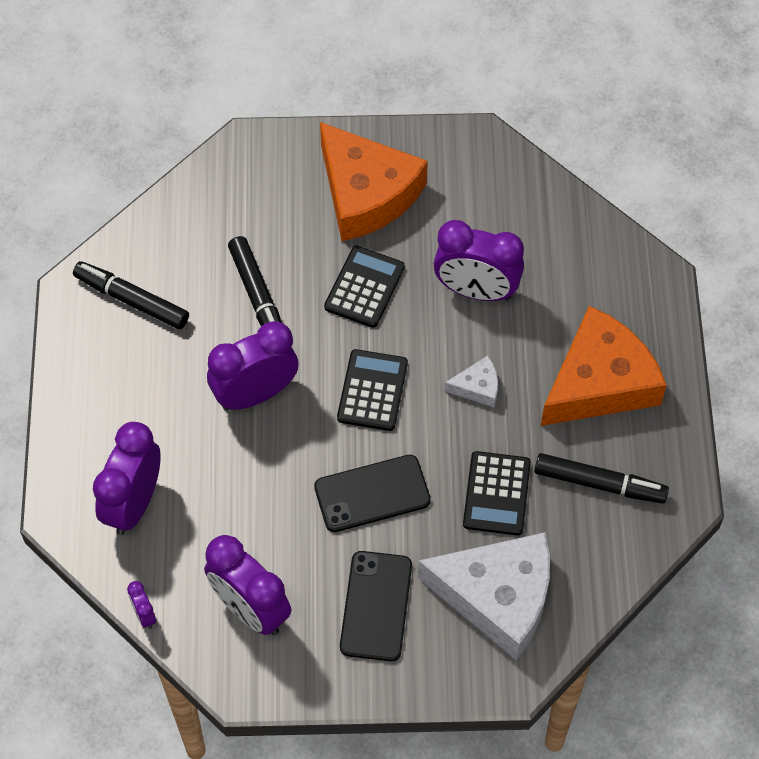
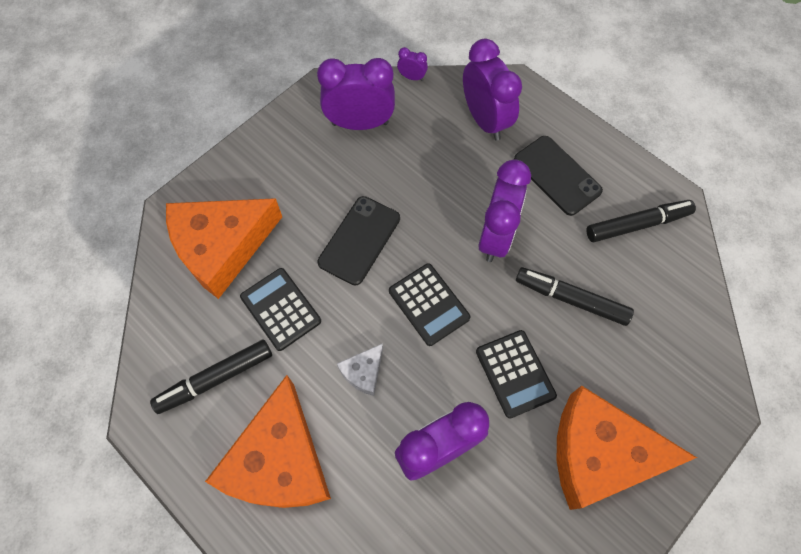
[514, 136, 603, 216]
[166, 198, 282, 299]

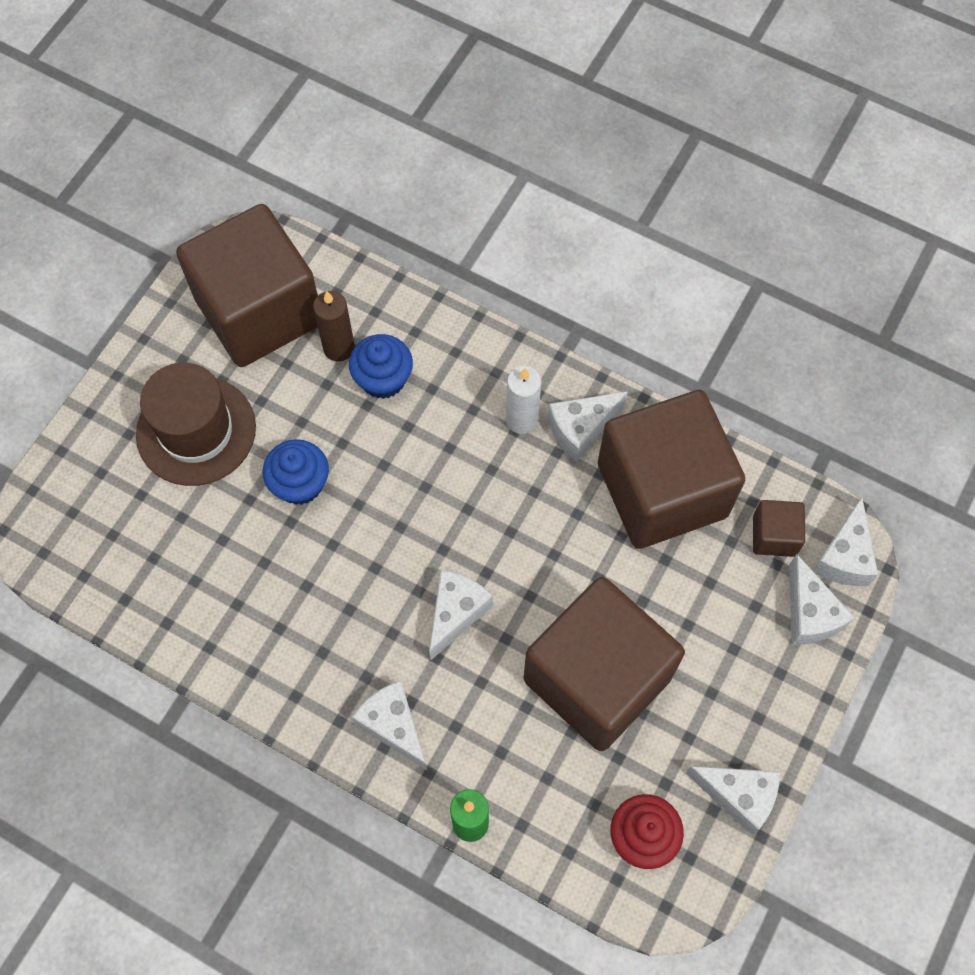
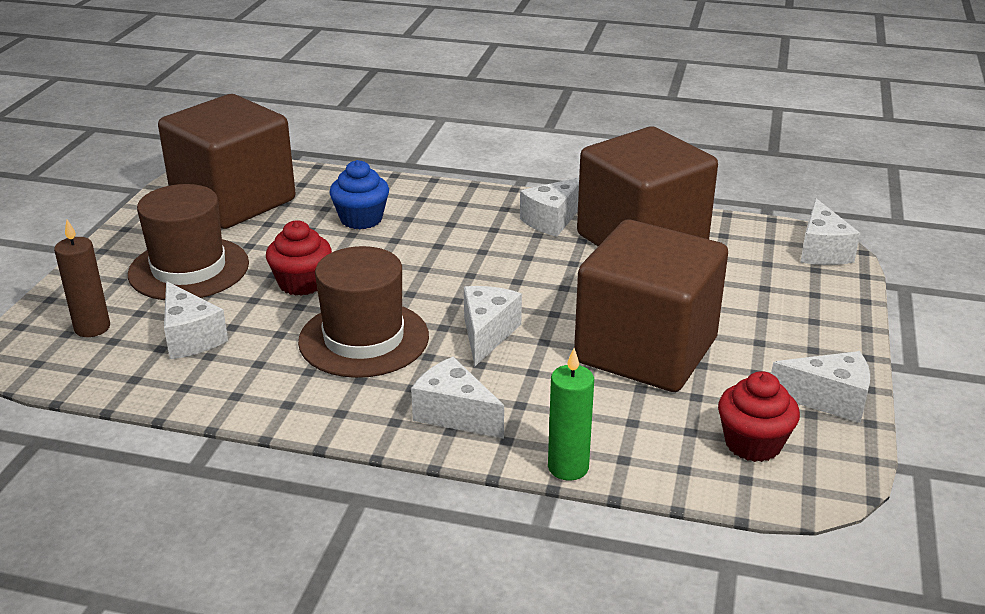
[506, 366, 542, 434] (first image)
[753, 500, 805, 557] (first image)
[298, 246, 429, 378]
[54, 219, 110, 337]
[164, 281, 228, 359]
[266, 221, 332, 296]

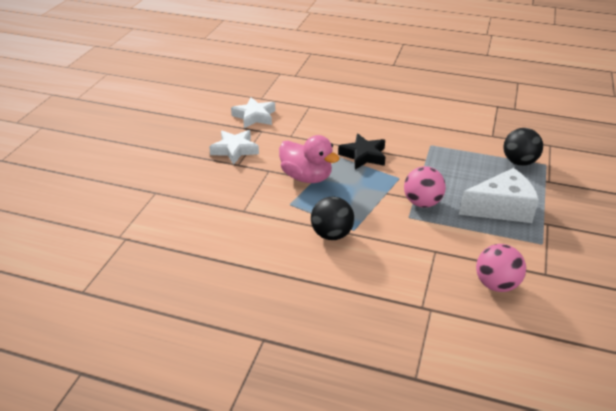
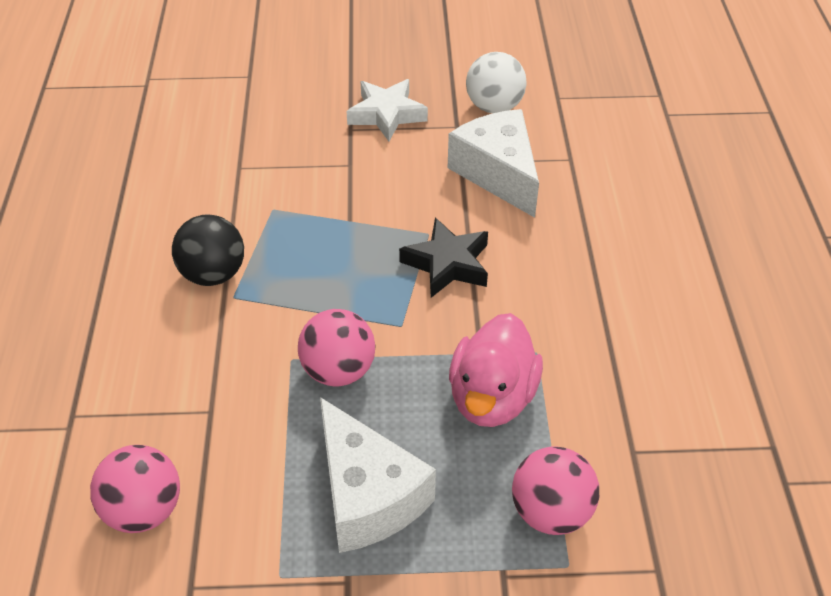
[448, 109, 539, 218]
[449, 313, 543, 427]
[466, 52, 527, 113]
[512, 446, 599, 535]

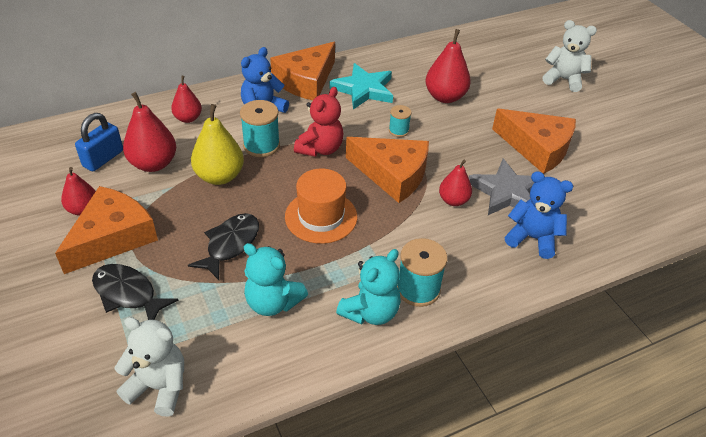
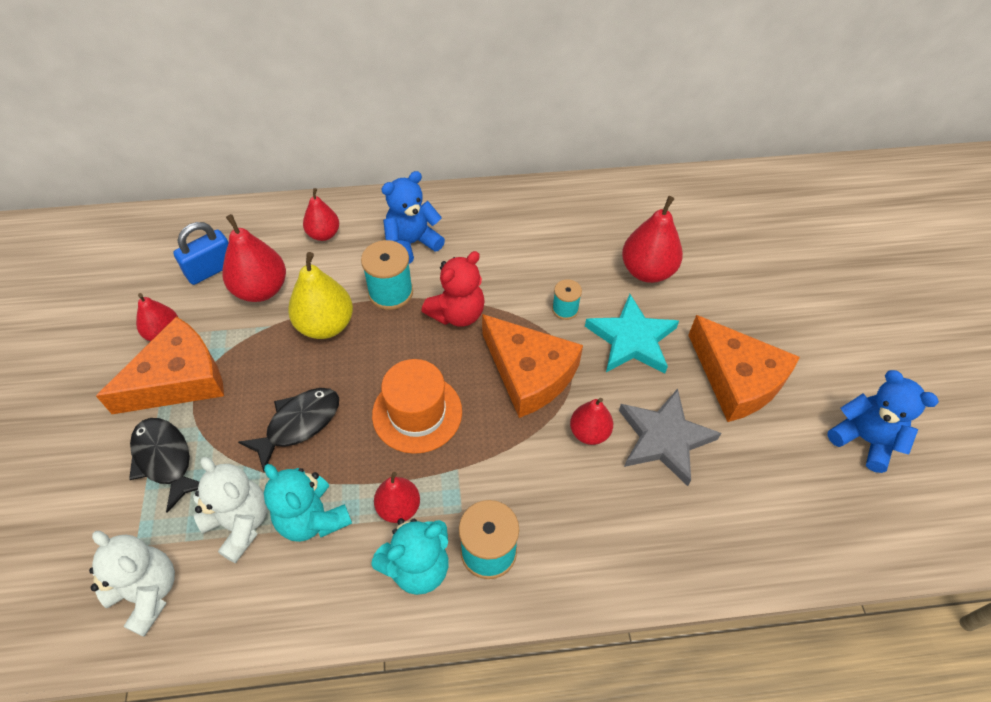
[270, 42, 335, 100] (first image)
[374, 472, 420, 523]
[585, 294, 679, 373]
[827, 370, 939, 473]
[193, 457, 267, 563]

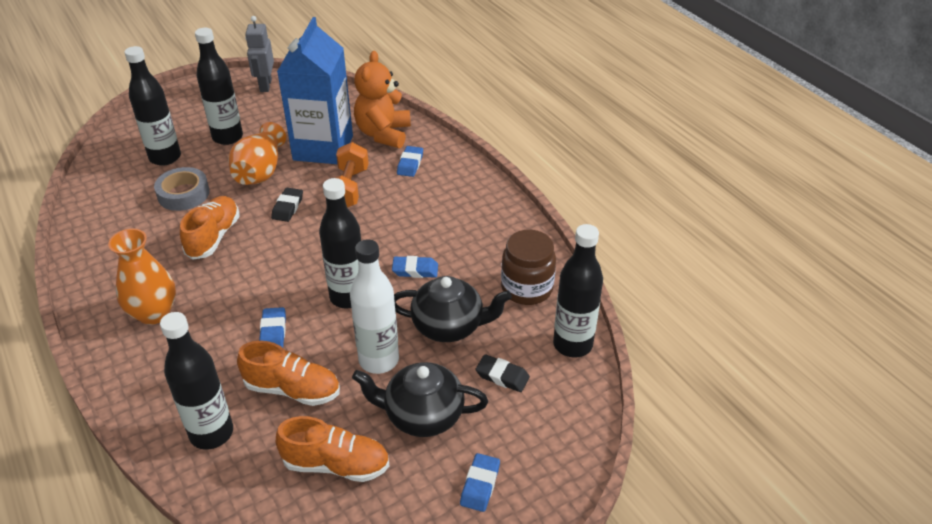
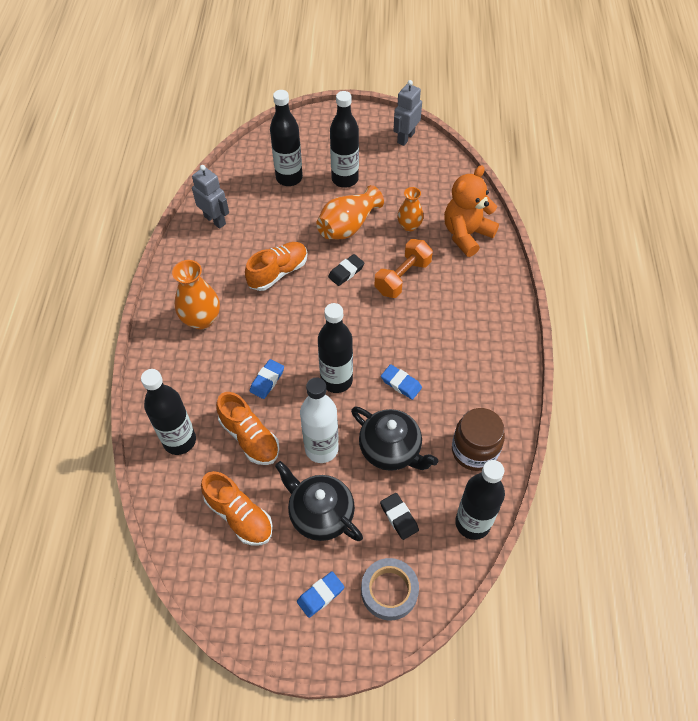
[397, 146, 423, 177] (first image)
[192, 165, 229, 229]
[361, 558, 419, 621]
[397, 187, 424, 232]

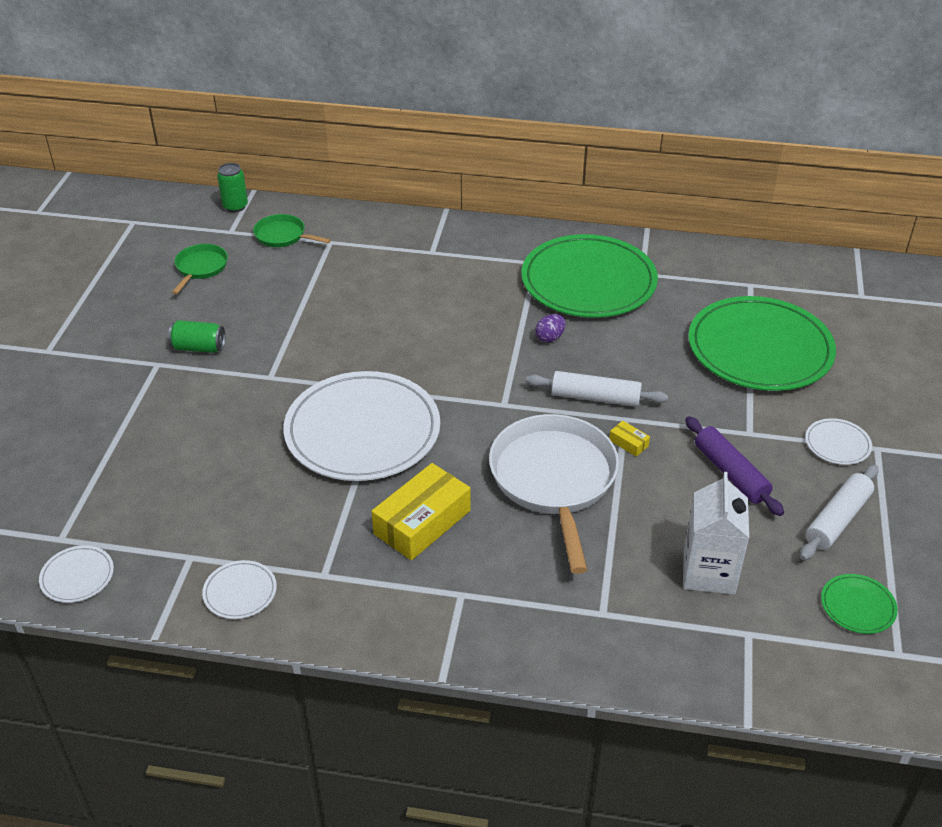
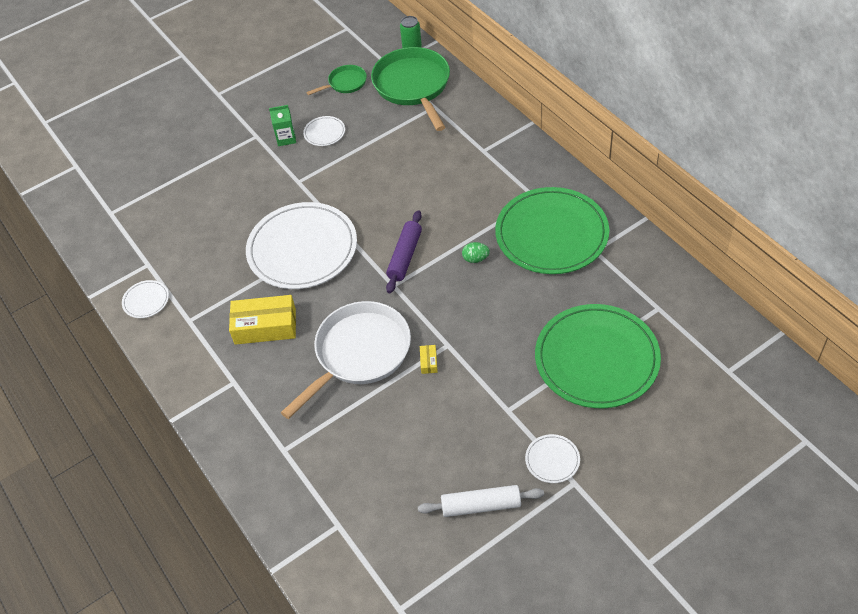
[526, 371, 668, 407] (first image)
[683, 472, 749, 595] (first image)
[821, 574, 898, 634] (first image)
[303, 116, 345, 146]
[386, 210, 422, 293]
[269, 105, 296, 146]
[462, 242, 490, 263]
[371, 47, 450, 131]

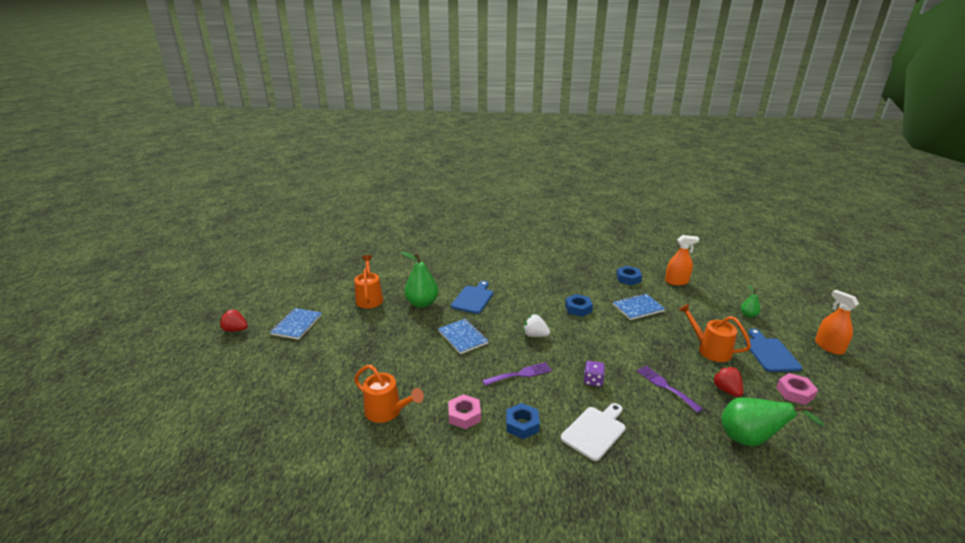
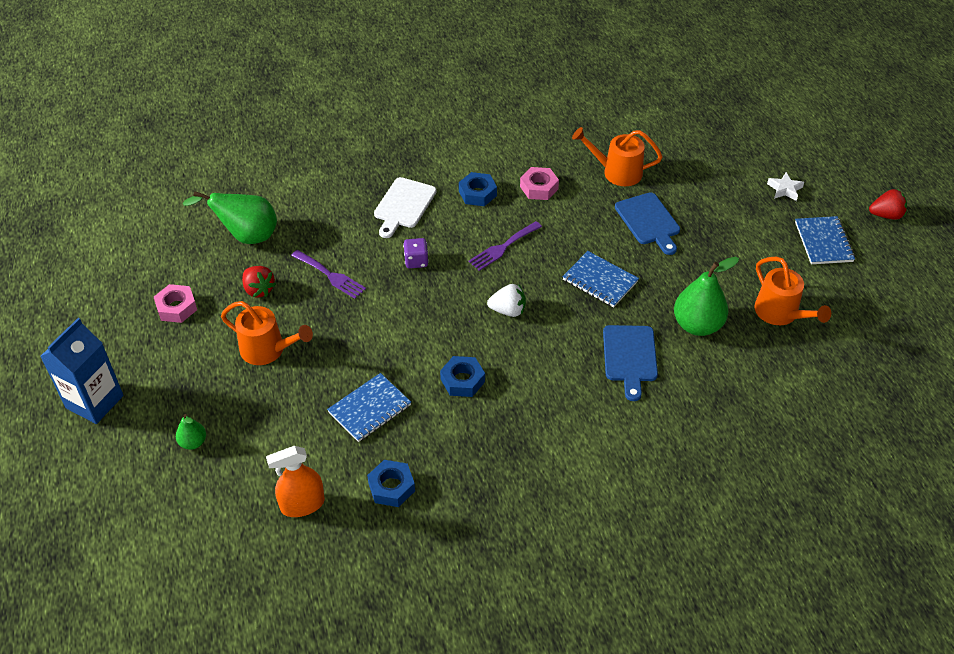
[767, 172, 804, 201]
[615, 192, 680, 255]
[40, 318, 124, 424]

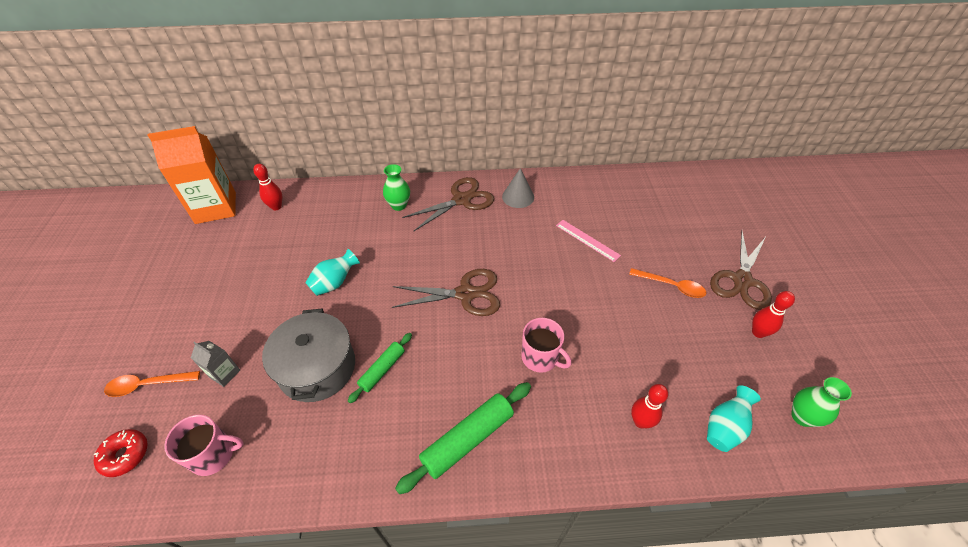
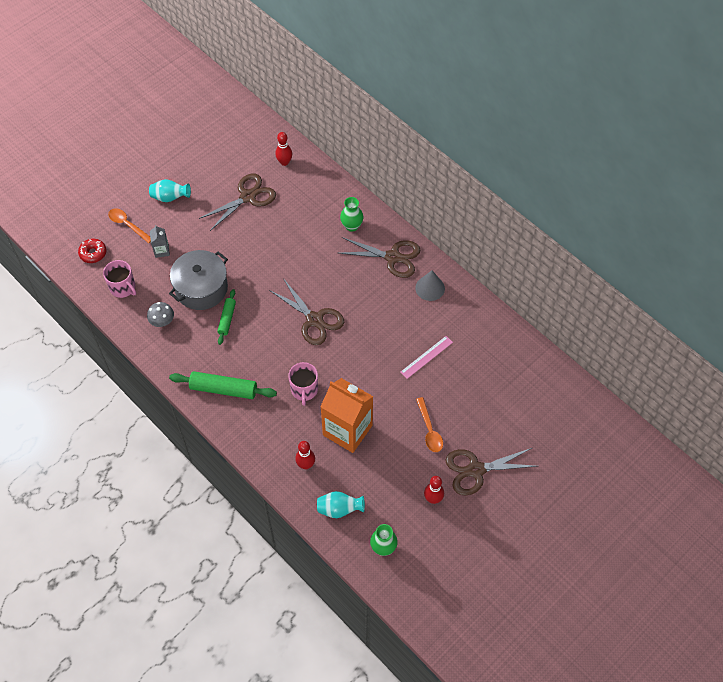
[147, 302, 174, 327]
[199, 173, 276, 231]
[320, 378, 373, 453]
[149, 179, 191, 202]
[217, 289, 236, 345]
[400, 336, 453, 379]

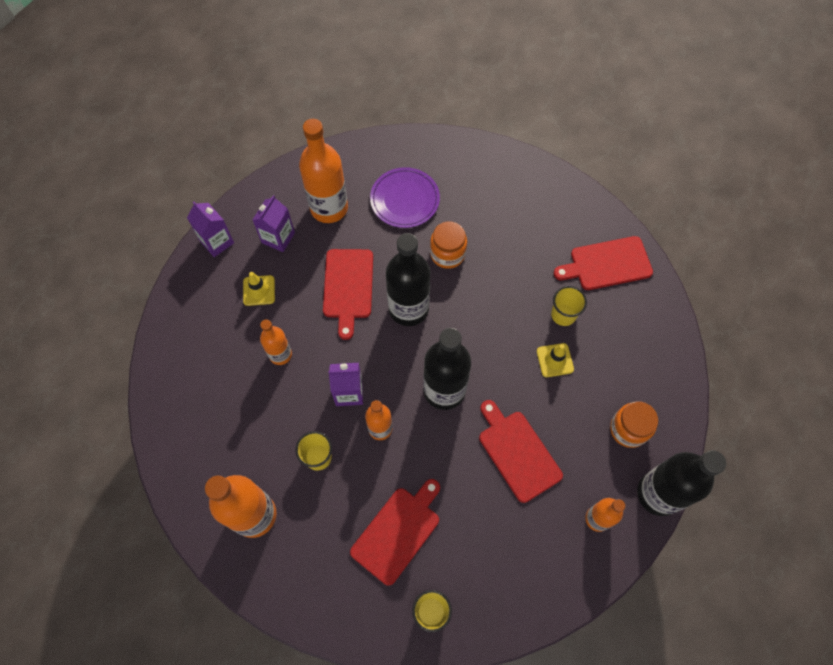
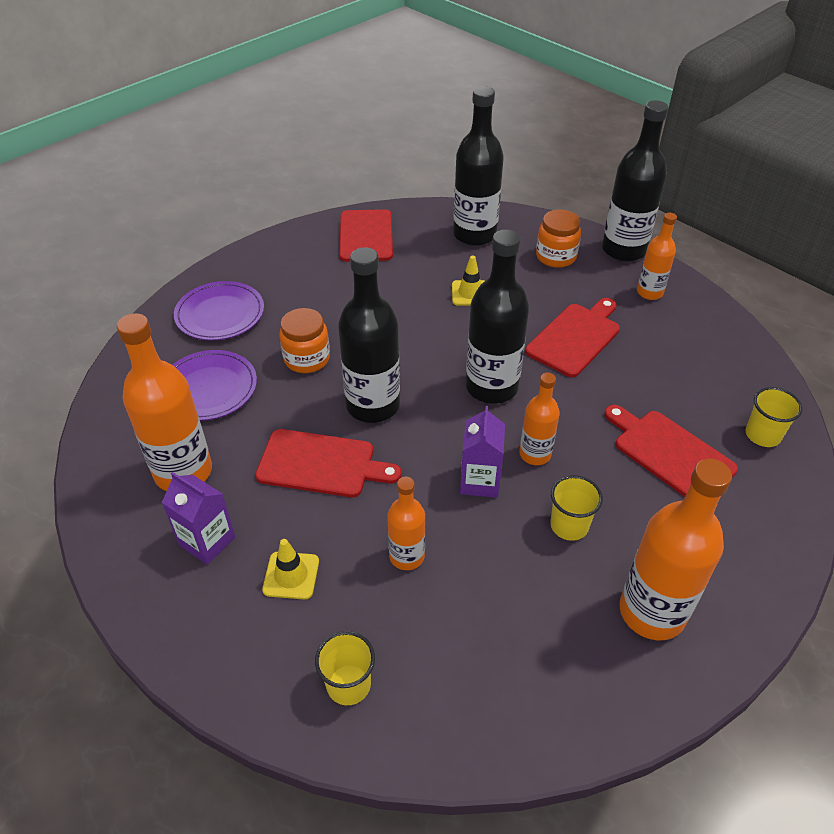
[187, 201, 234, 257] (first image)
[174, 281, 264, 341]
[453, 86, 504, 246]
[315, 631, 375, 705]
[525, 298, 620, 377]

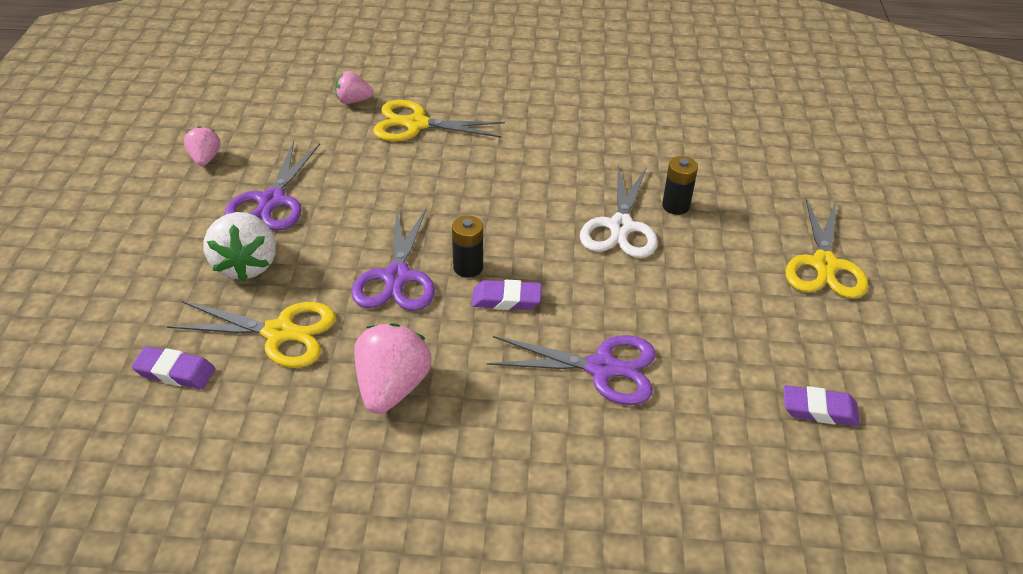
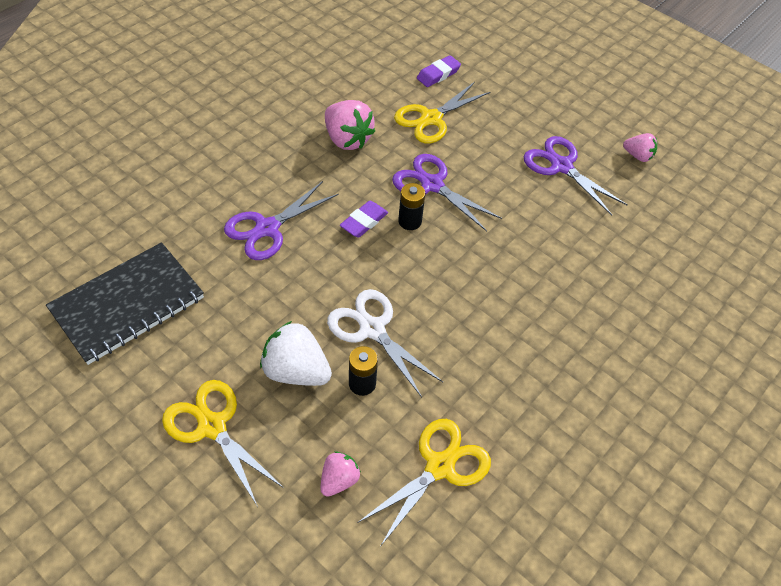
[260, 321, 332, 386]
[321, 452, 361, 497]
[357, 419, 491, 547]
[46, 242, 204, 365]

